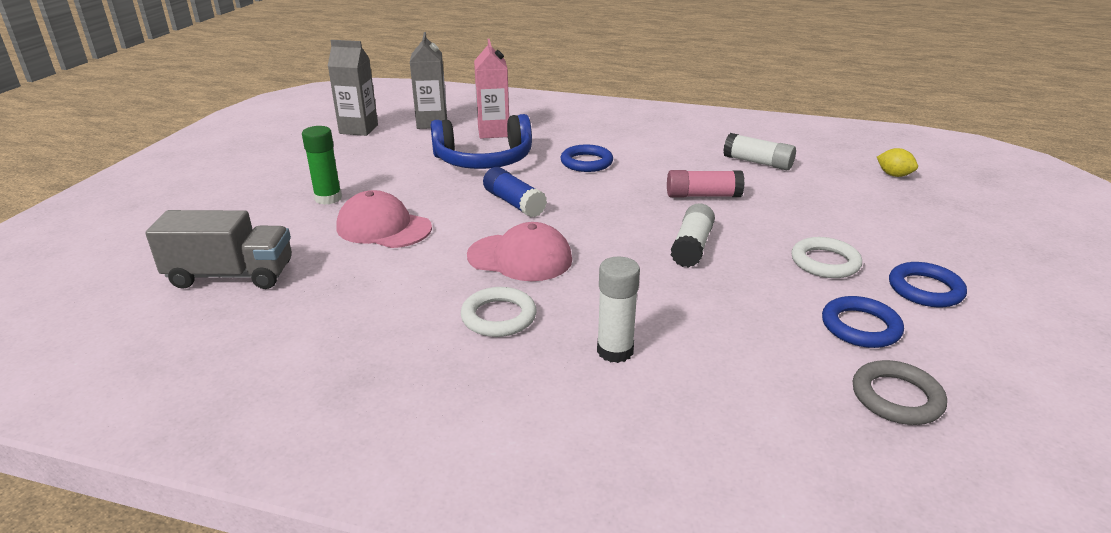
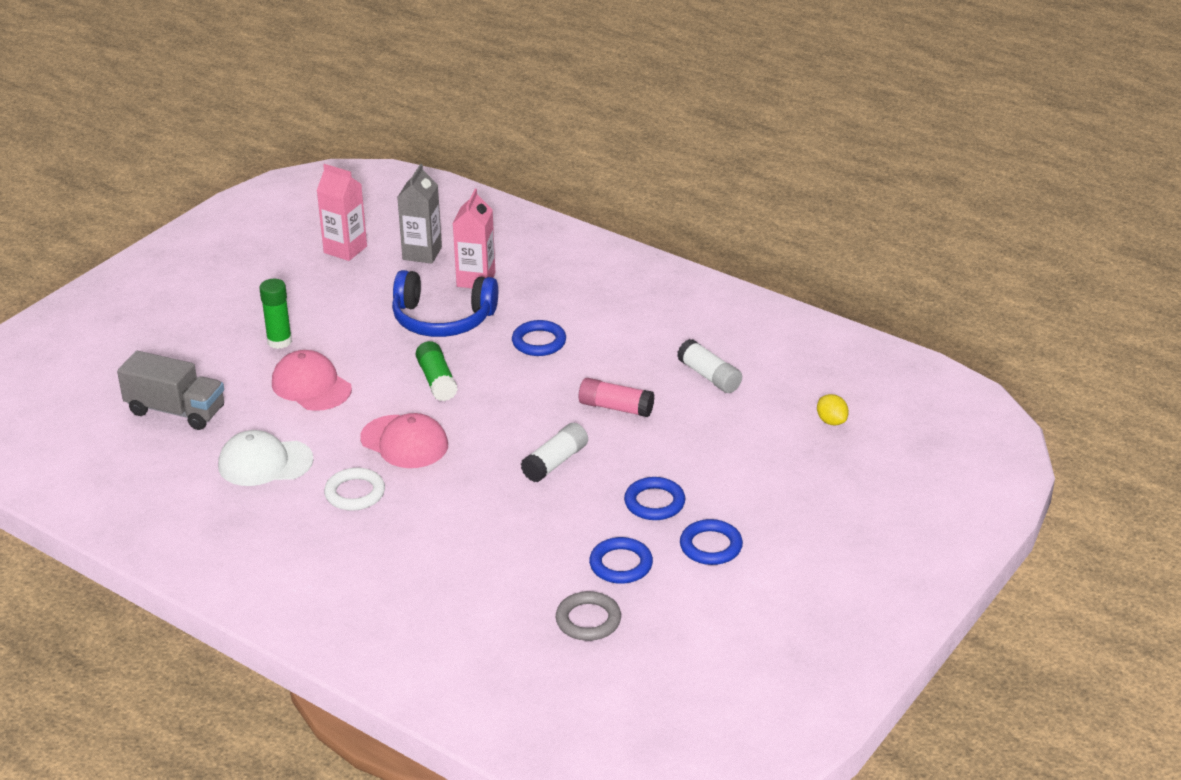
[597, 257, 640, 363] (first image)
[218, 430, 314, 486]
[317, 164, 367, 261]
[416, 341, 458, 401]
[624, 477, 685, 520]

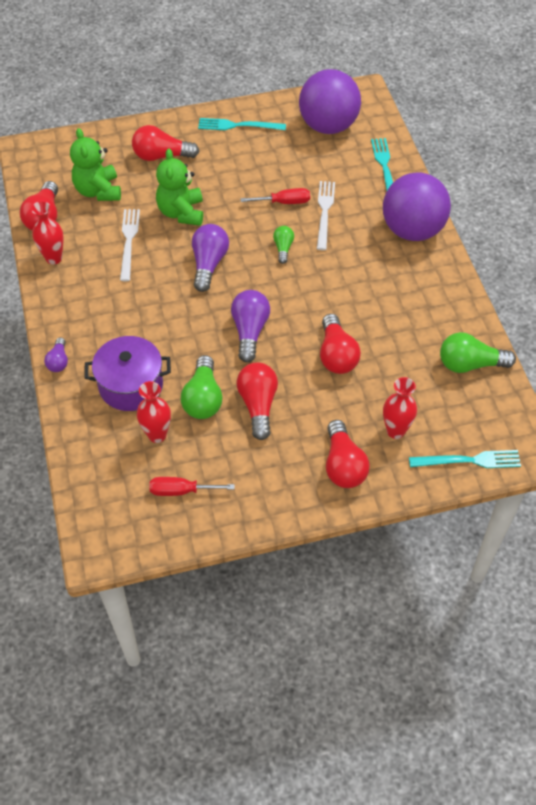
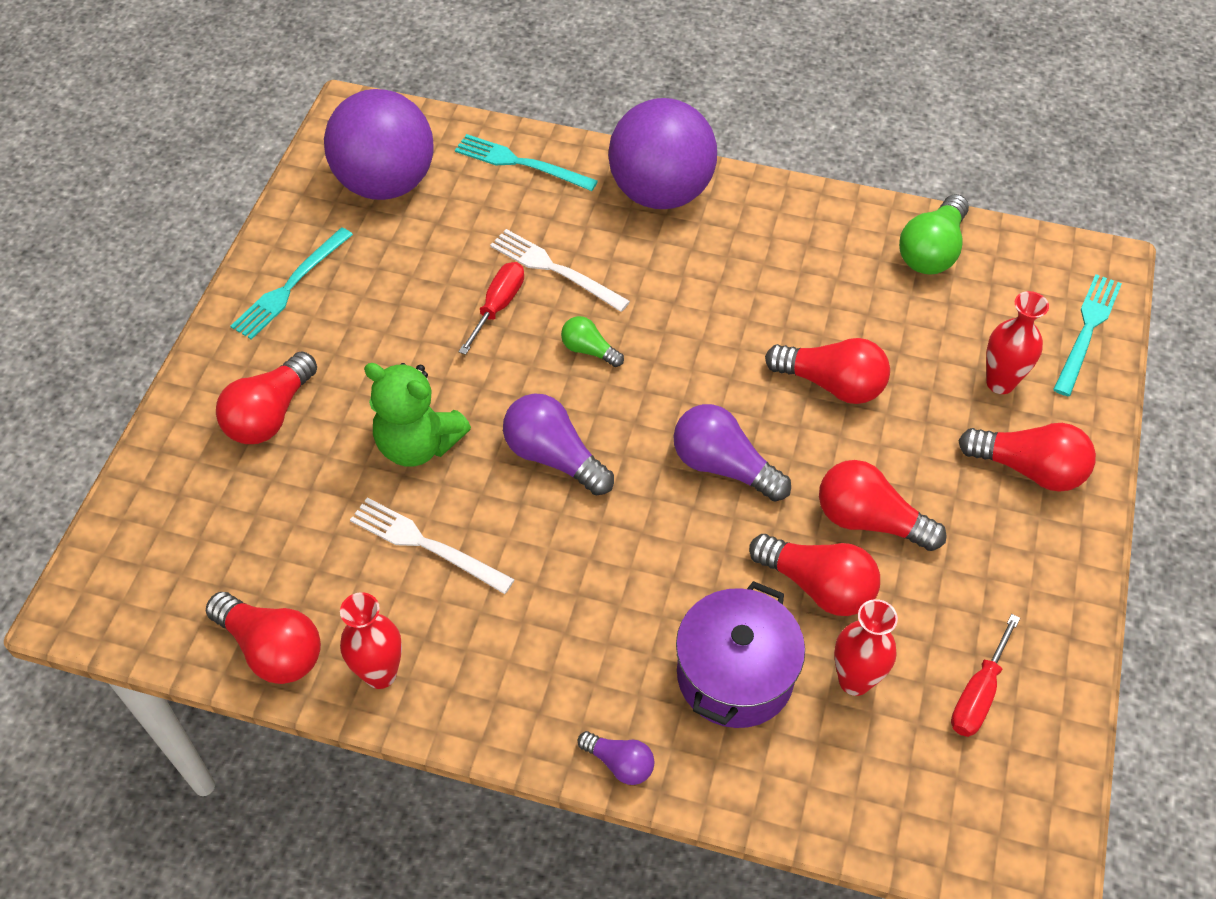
[70, 128, 121, 201] (first image)
[749, 534, 880, 616]

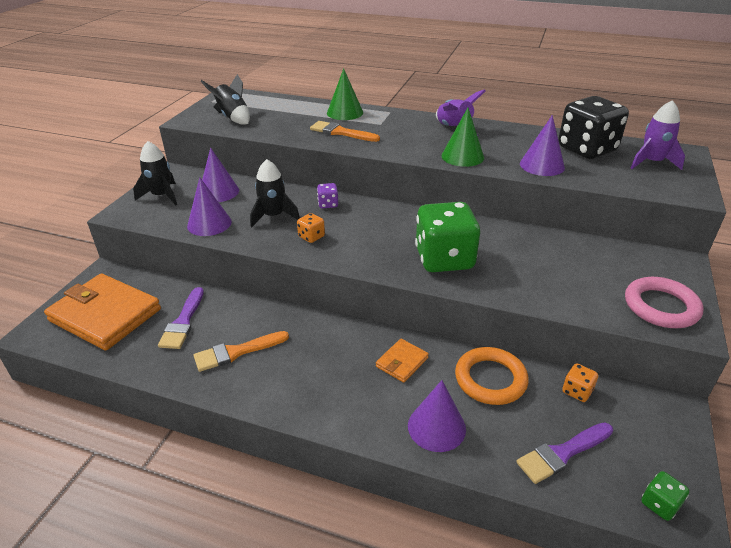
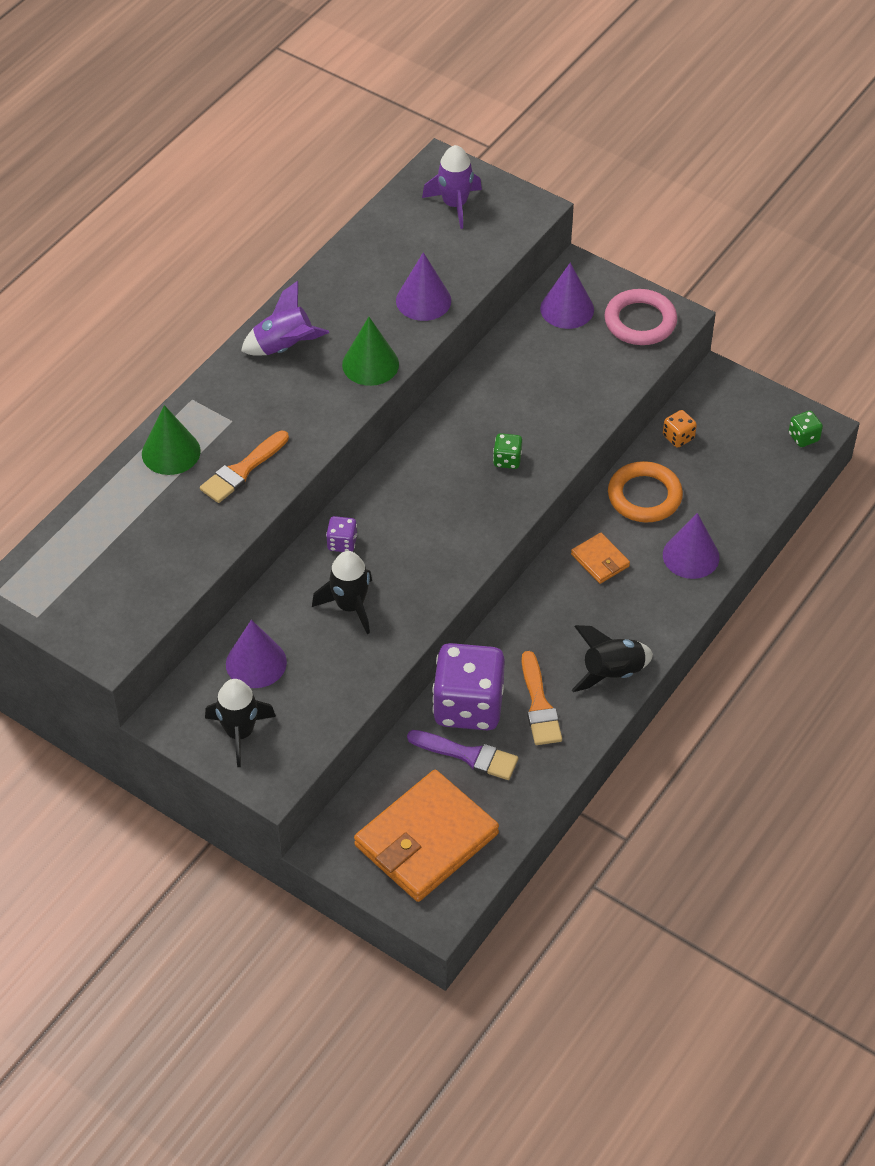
[297, 213, 325, 243] (first image)
[516, 422, 613, 484] (first image)
[558, 96, 629, 159] (first image)
[432, 643, 505, 730]
[540, 263, 594, 329]
[572, 625, 653, 692]
[493, 433, 522, 469]

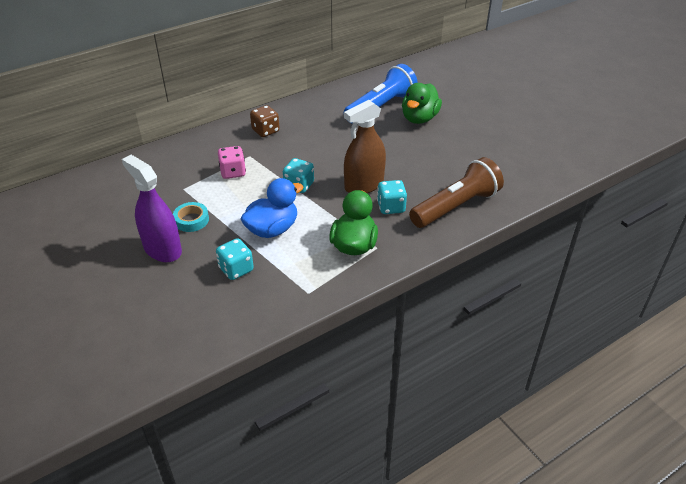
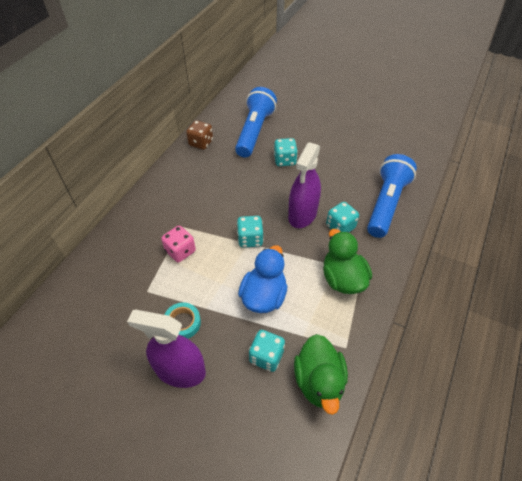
[274, 138, 298, 166]
[186, 121, 213, 150]
[294, 334, 348, 415]
[288, 142, 321, 228]
[367, 154, 417, 238]

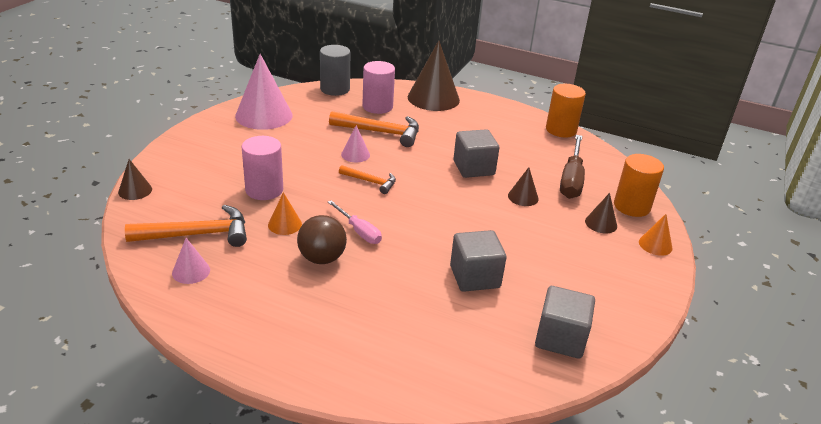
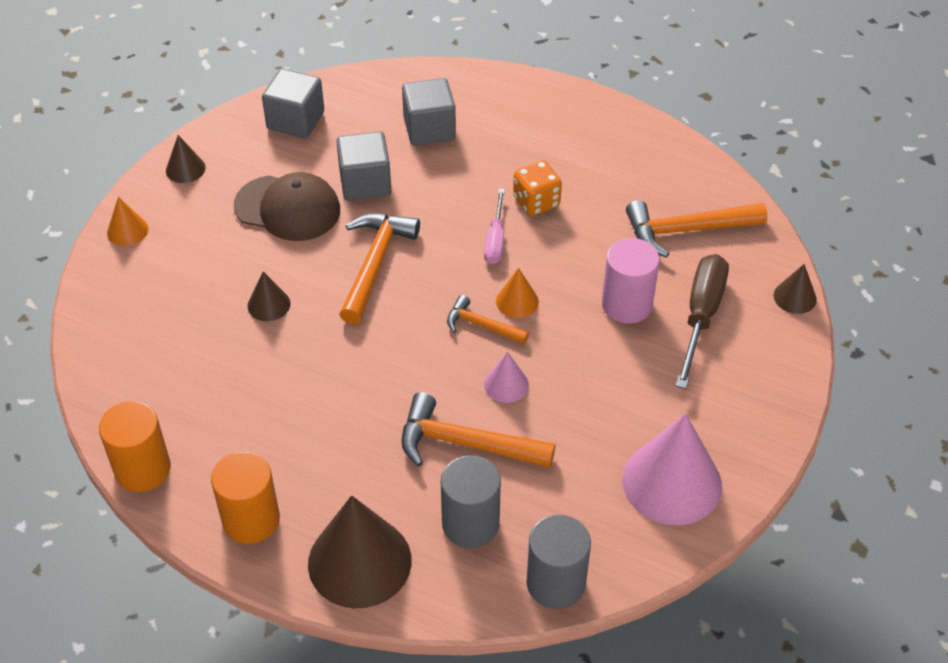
[172, 238, 210, 284] (first image)
[234, 172, 340, 241]
[339, 213, 420, 324]
[496, 268, 539, 318]
[402, 78, 456, 146]
[676, 254, 729, 389]
[166, 135, 205, 183]
[211, 451, 280, 544]
[513, 161, 562, 216]
[441, 455, 501, 548]
[484, 189, 505, 264]

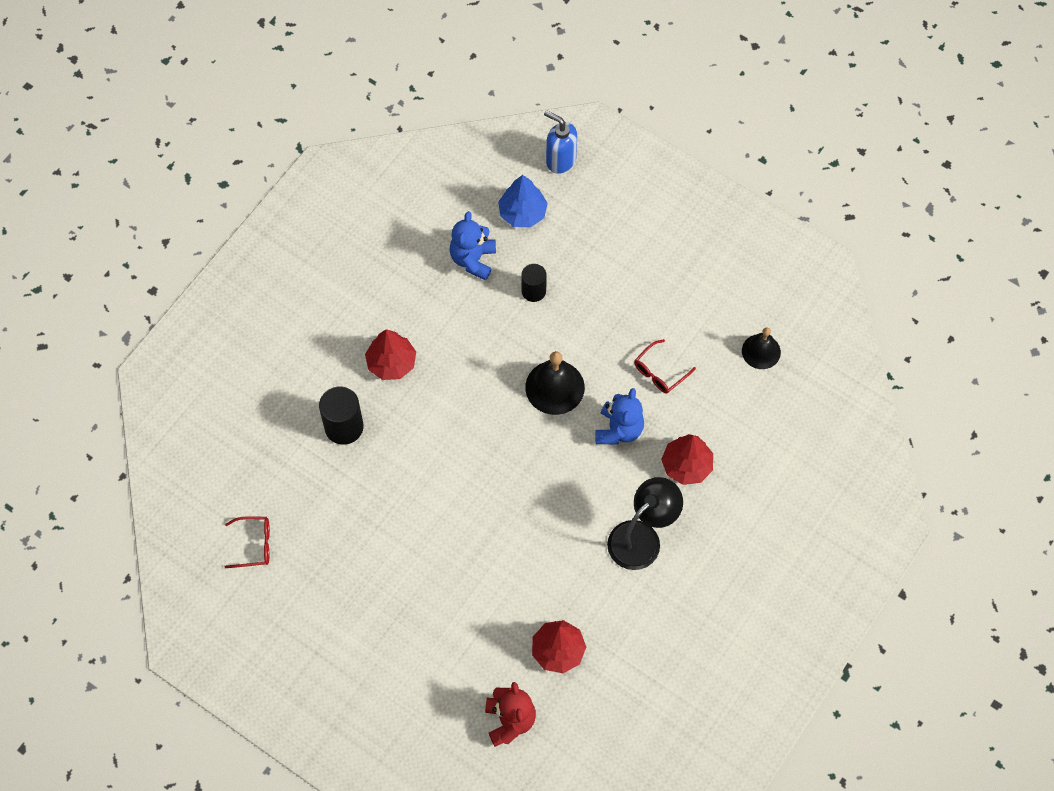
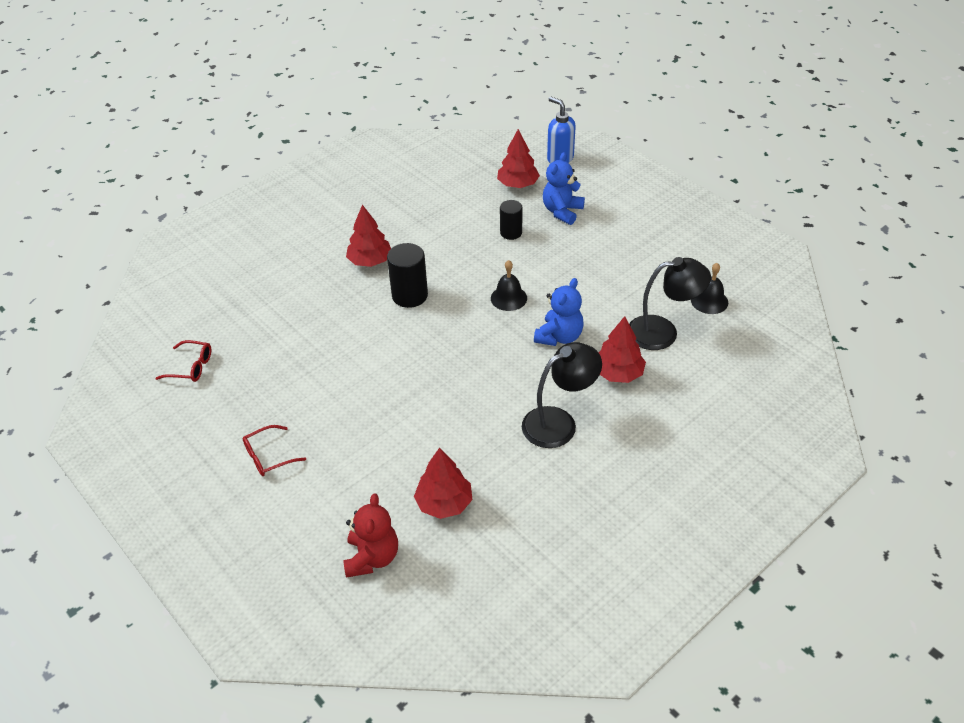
[629, 257, 711, 350]
[387, 243, 428, 308]
[543, 152, 585, 225]
[243, 425, 306, 476]
[497, 129, 540, 188]
[491, 260, 527, 311]

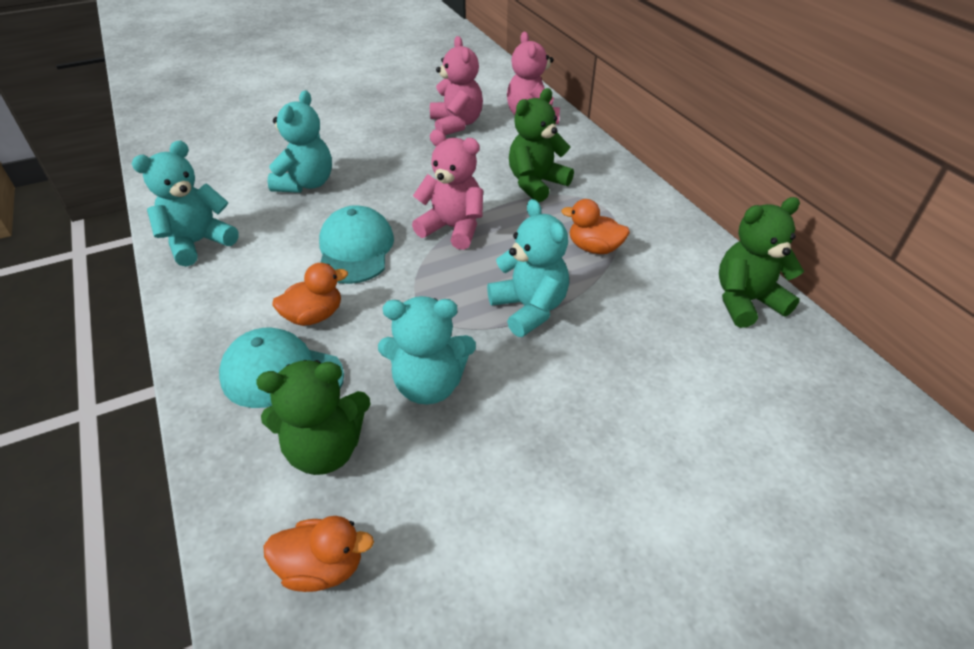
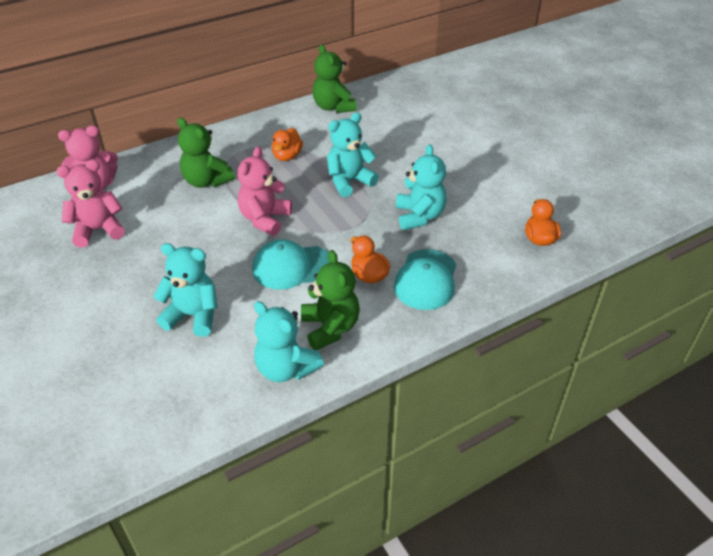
[301, 250, 360, 350]

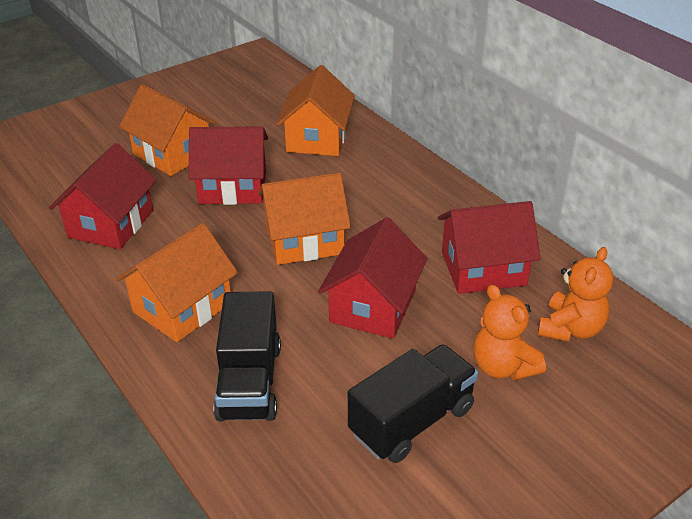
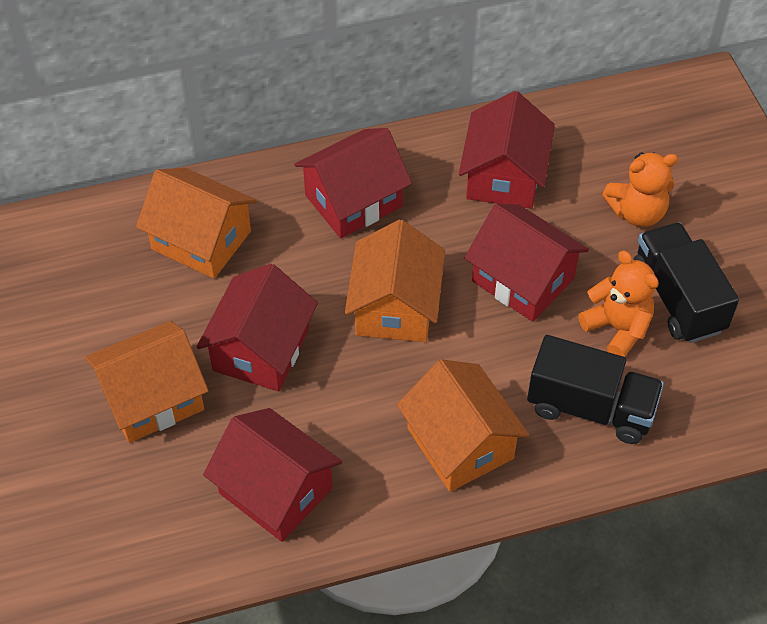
[294, 128, 412, 238]
[578, 250, 659, 357]

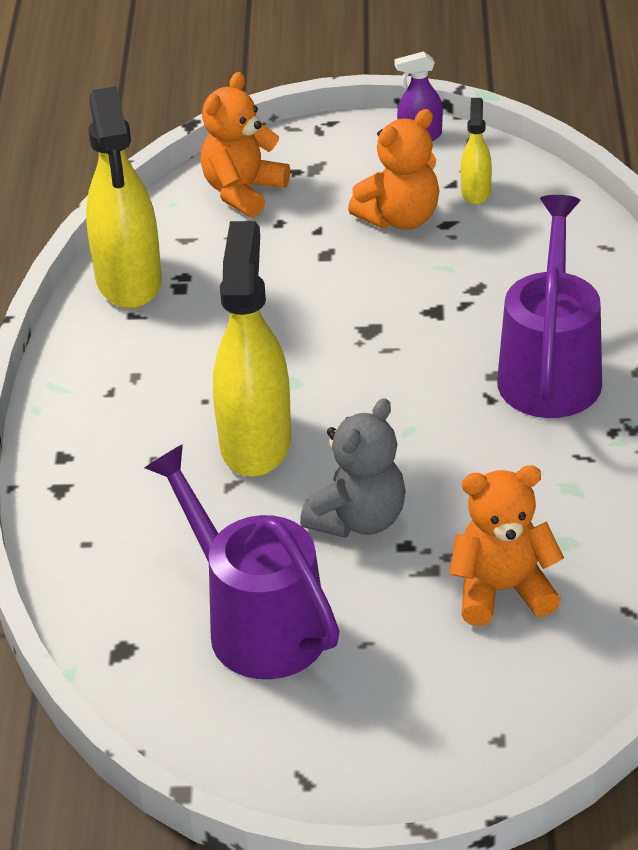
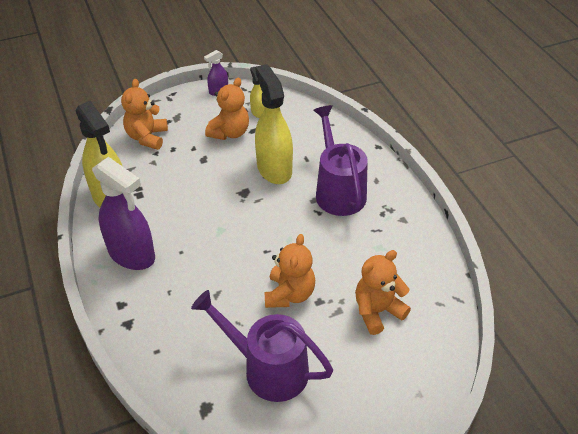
[92, 157, 155, 270]
[255, 64, 293, 184]
[265, 234, 315, 308]

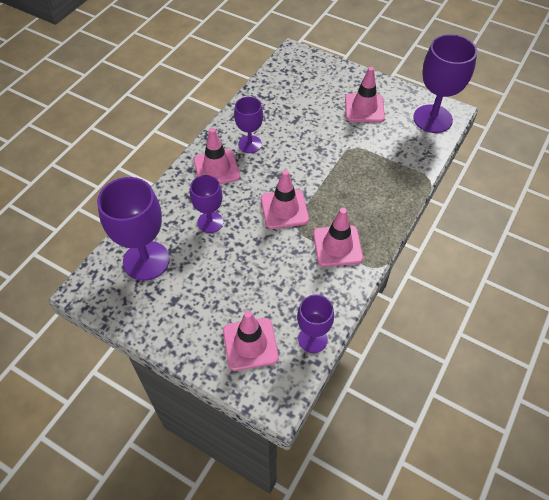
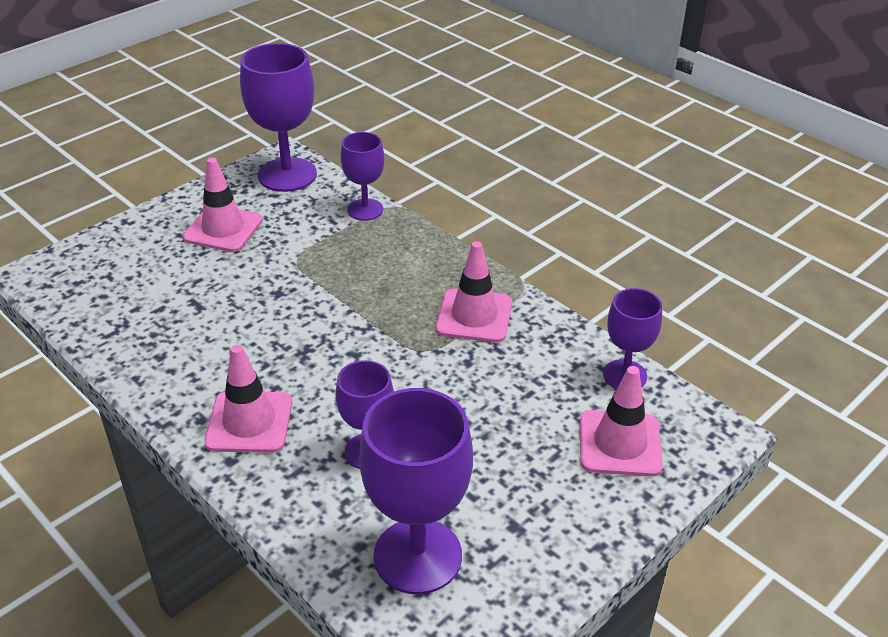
[261, 170, 309, 229] (first image)
[341, 132, 385, 221]

